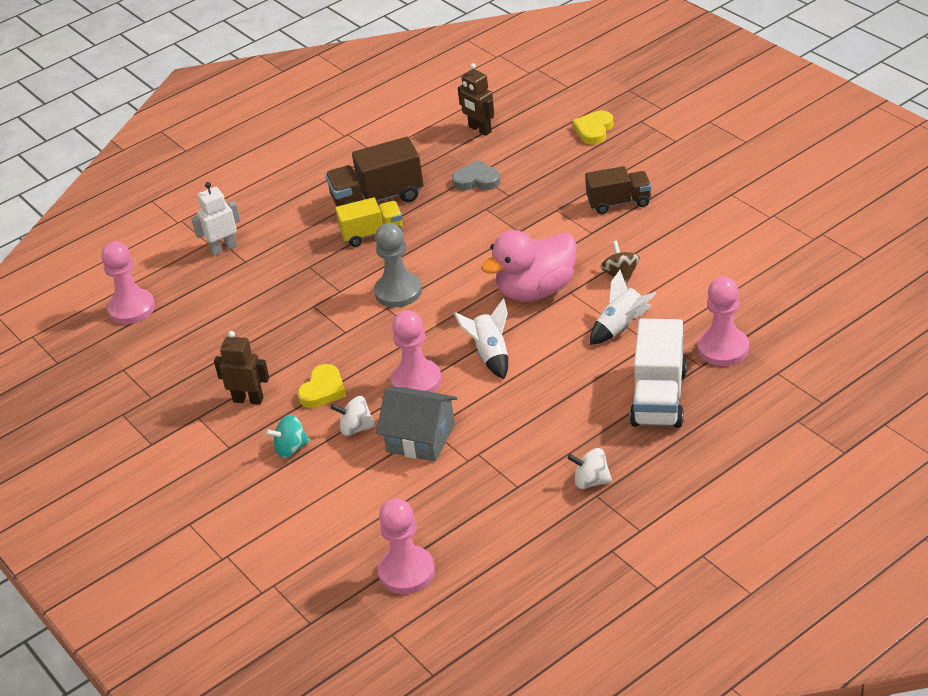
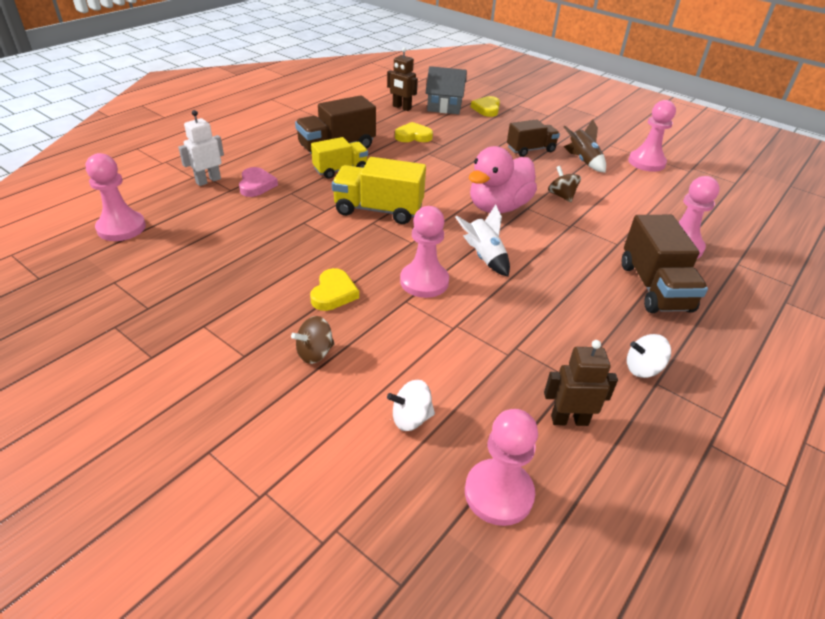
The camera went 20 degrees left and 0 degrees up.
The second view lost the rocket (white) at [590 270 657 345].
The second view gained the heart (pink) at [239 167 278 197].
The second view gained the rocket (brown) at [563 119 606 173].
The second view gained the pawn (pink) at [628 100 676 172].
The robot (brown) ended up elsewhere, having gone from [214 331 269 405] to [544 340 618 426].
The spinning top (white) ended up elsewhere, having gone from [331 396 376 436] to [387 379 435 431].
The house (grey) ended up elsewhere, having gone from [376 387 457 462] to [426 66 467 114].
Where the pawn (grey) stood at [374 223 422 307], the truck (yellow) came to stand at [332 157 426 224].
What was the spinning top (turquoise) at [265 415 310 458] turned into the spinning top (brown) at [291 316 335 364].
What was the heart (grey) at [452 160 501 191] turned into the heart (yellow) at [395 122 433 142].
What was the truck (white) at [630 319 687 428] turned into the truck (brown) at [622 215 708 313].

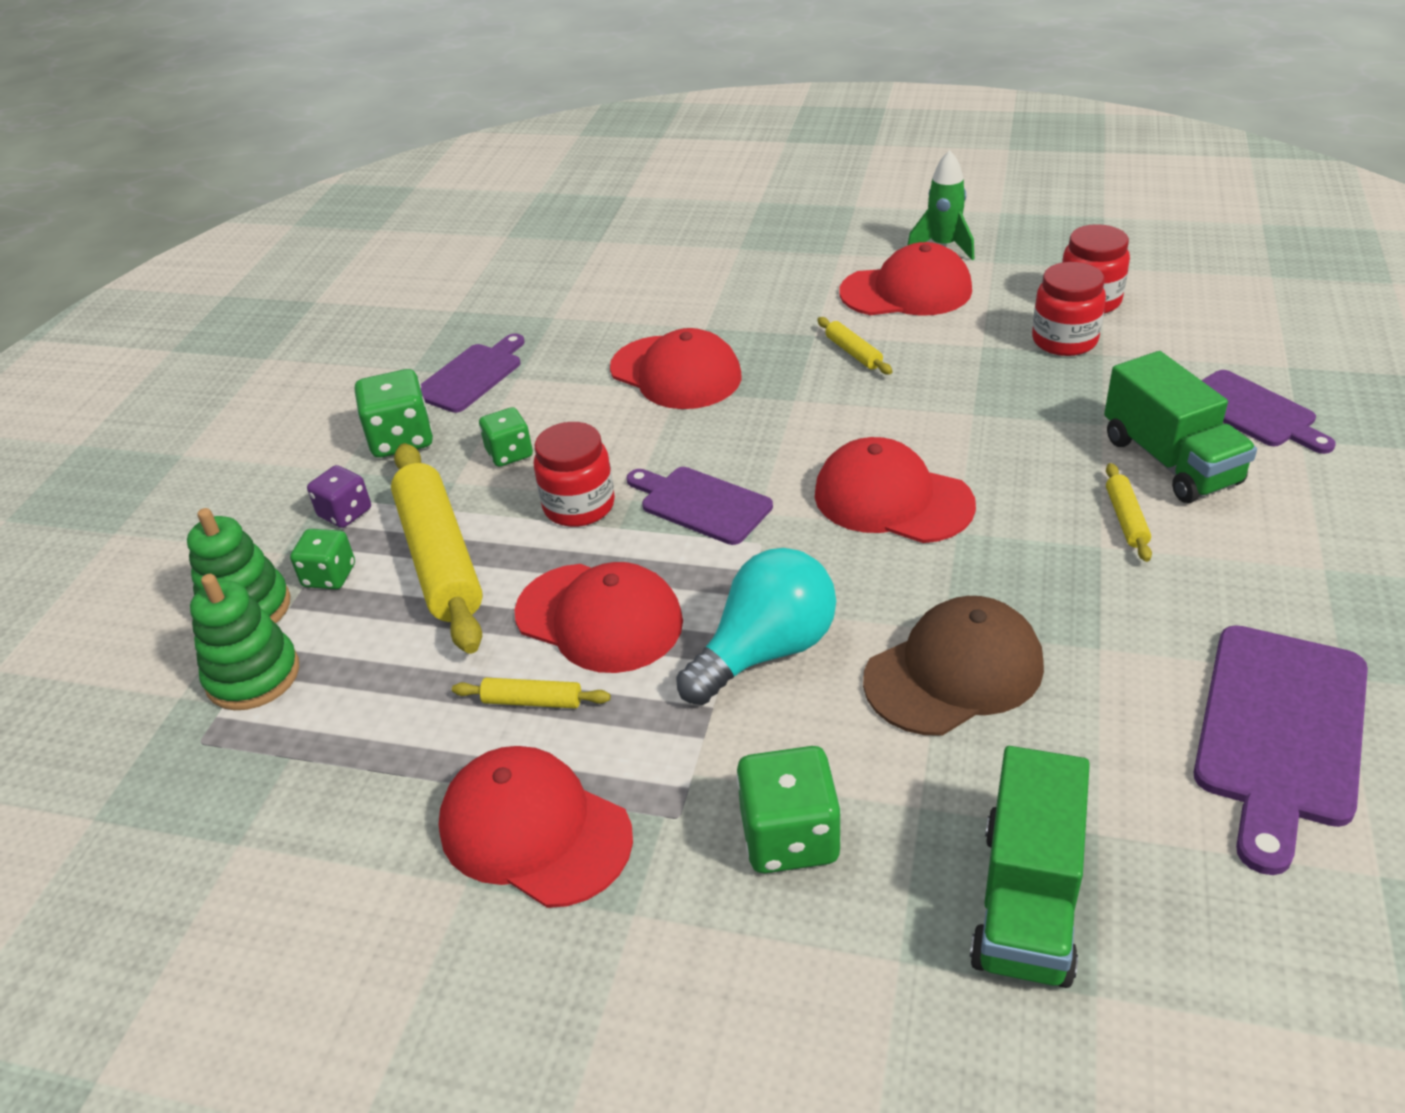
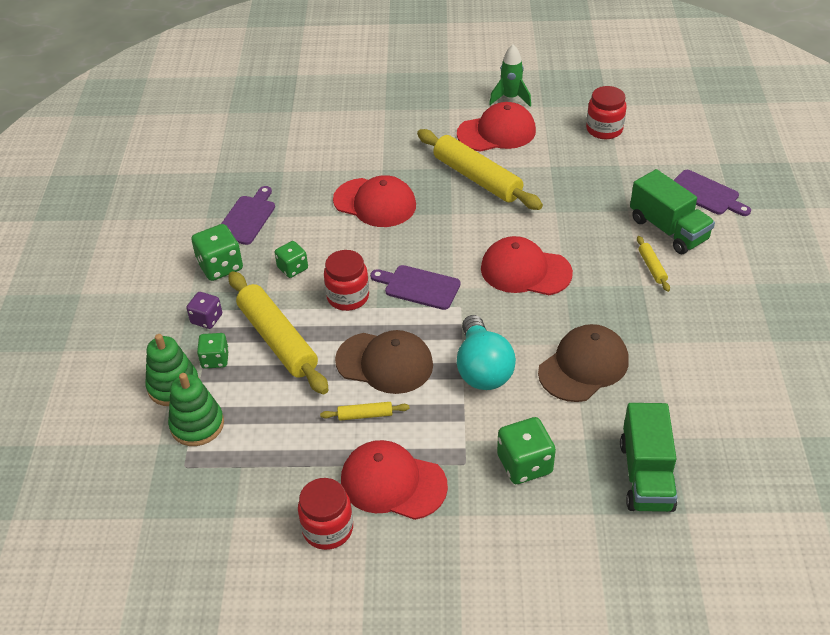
The camera went 15 degrees left and 5 degrees up.
The second view lost the cutting board (purple) at [1194 625 1368 875].
The jar (red) ended up elsewhere, having gone from [1032 262 1106 356] to [298 478 353 550].
What was the cap (red) at [514 562 683 673] turned into the cap (brown) at [335 330 433 394].
The light bulb (turquoise) at [676 548 836 705] ended up facing another way, 135 degrees clockwise from before.
The size of the rolling pin (yellow) at [817 317 892 375] changed by a factor of 2.30.

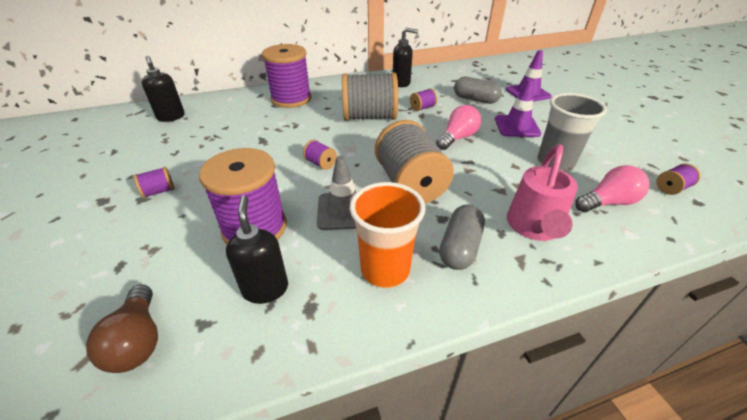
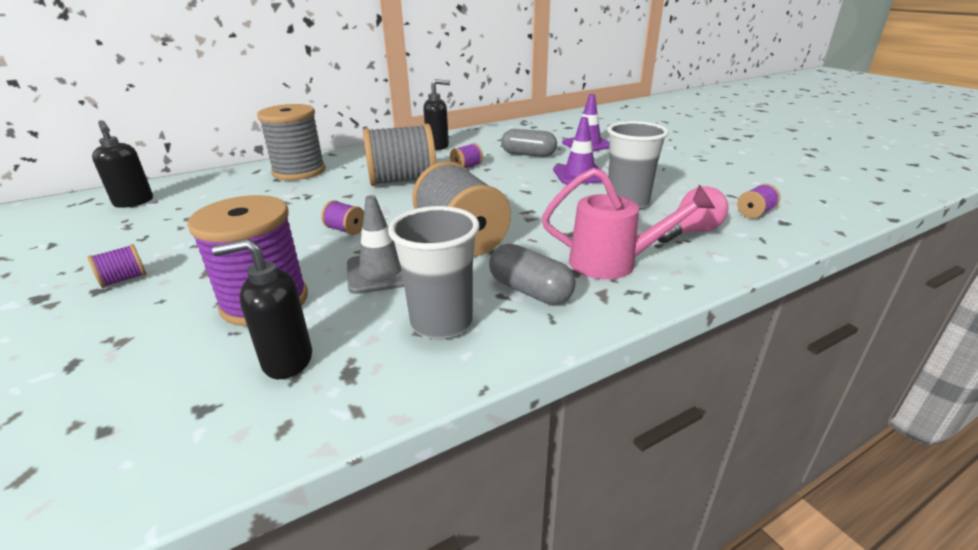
The camera went 10 degrees left and 10 degrees down.
The second view lost the light bulb (brown) at [86 285 158 373].
The second view lost the light bulb (pink) at [436 105 481 150].
What was the spool (purple) at [262 44 311 108] turned into the spool (grey) at [257 104 326 180].
What was the cup (orange) at [350 182 426 288] turned into the cup (grey) at [388 206 480 340].
The soap dispenser (black) at [226 196 288 304] ended up facing another way, 75 degrees counterclockwise from before.
The capsule (grey) at [439 204 485 270] ended up facing another way, 60 degrees counterclockwise from before.
The watering can (pink) at [507 144 578 241] ended up facing another way, 90 degrees counterclockwise from before.

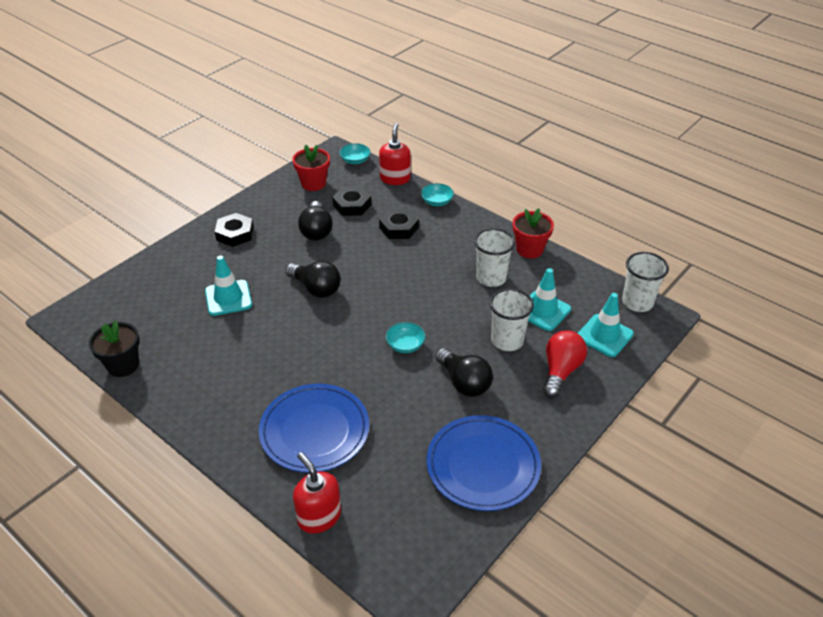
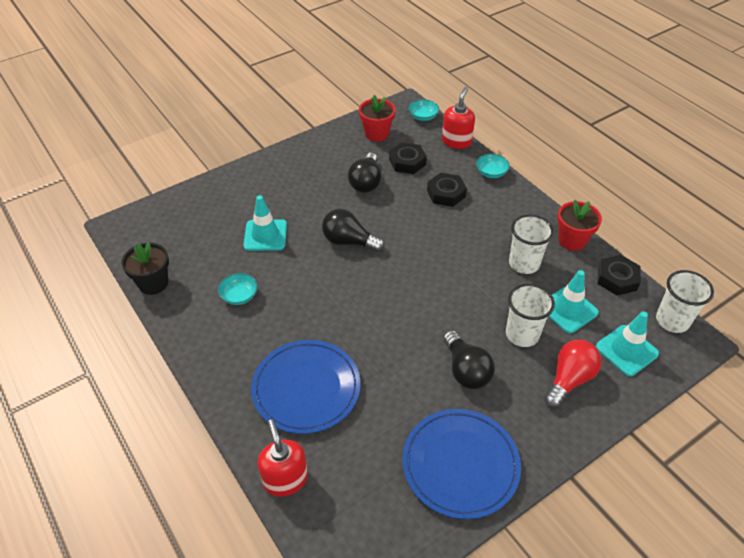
The camera went 15 degrees right and 5 degrees up.
The nut (black) ended up elsewhere, having gone from [215 213 254 247] to [597 255 641 295].
The bowl (turquoise) ended up elsewhere, having gone from [386 322 426 353] to [218 273 258 305].
The light bulb (black) at [285 261 341 298] ended up facing another way, 150 degrees clockwise from before.

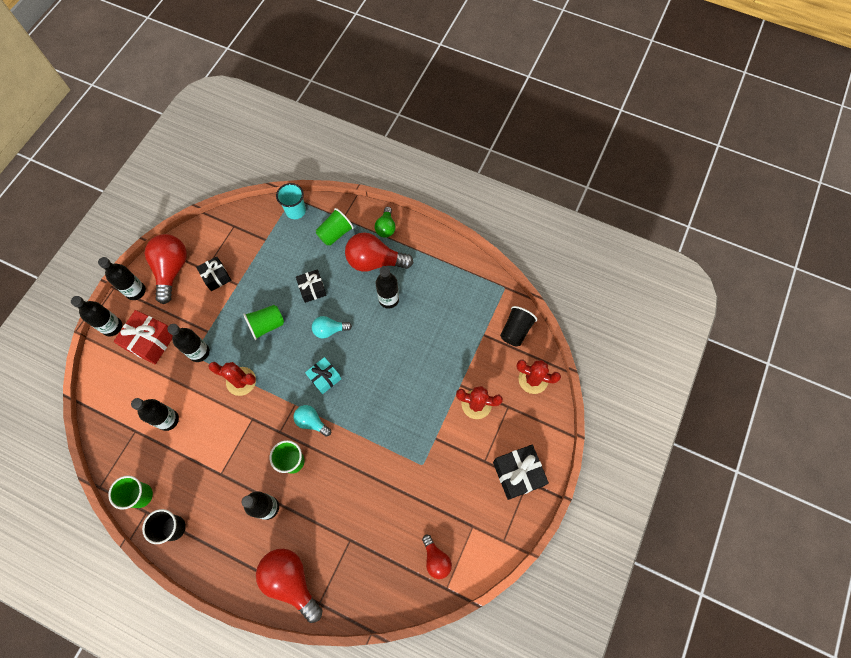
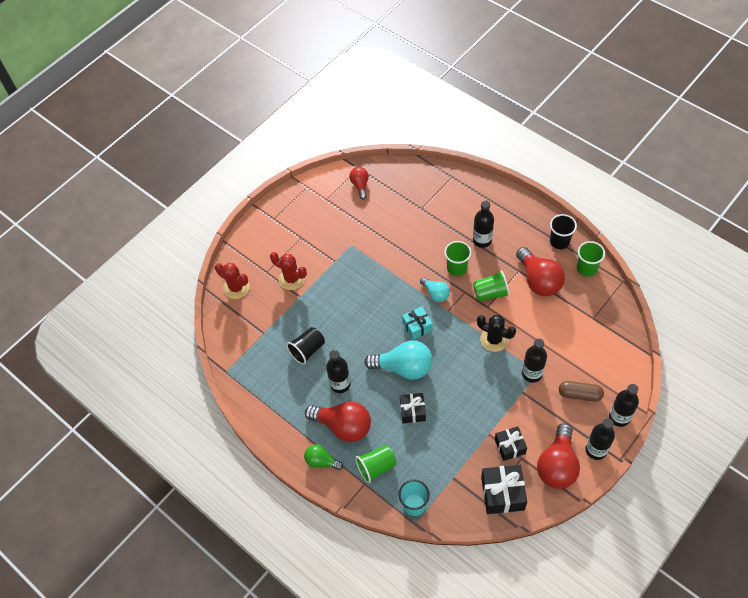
The camera went 160 degrees left and 10 degrees down.
The second view lost the bottle (black) at [131 398 179 431].
The cup (green) ended up elsewhere, having gone from [243 305 284 340] to [473 271 510 301].
The light bulb (red) ended up elsewhere, having gone from [256 549 323 623] to [516 247 565 296].
The gift (black) ended up elsewhere, having gone from [493 445 549 500] to [481 465 527 514].
The cup (black) ended up elsewhere, having gone from [500 306 537 347] to [286 327 325 365].
Where the gift (red) stood at [113 310 173 364], the capsule (brown) came to stand at [559 381 604 402].
What was the cactus (red) at [208 362 256 396] turned into the cactus (black) at [477 315 516 352].
The light bulb (green) at [374 207 396 238] ended up facing another way, 90 degrees counterclockwise from before.
The size of the light bulb (turquoise) at [312 316 352 338] changed by a factor of 1.79.

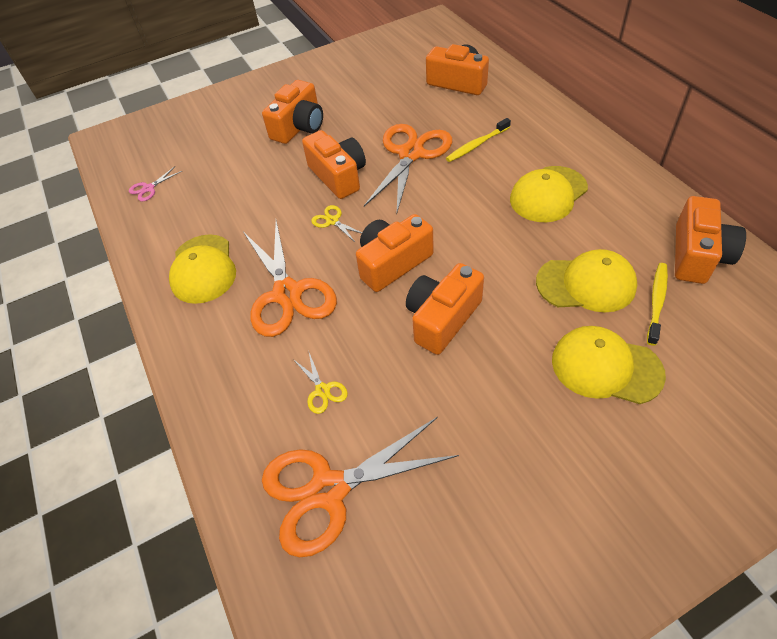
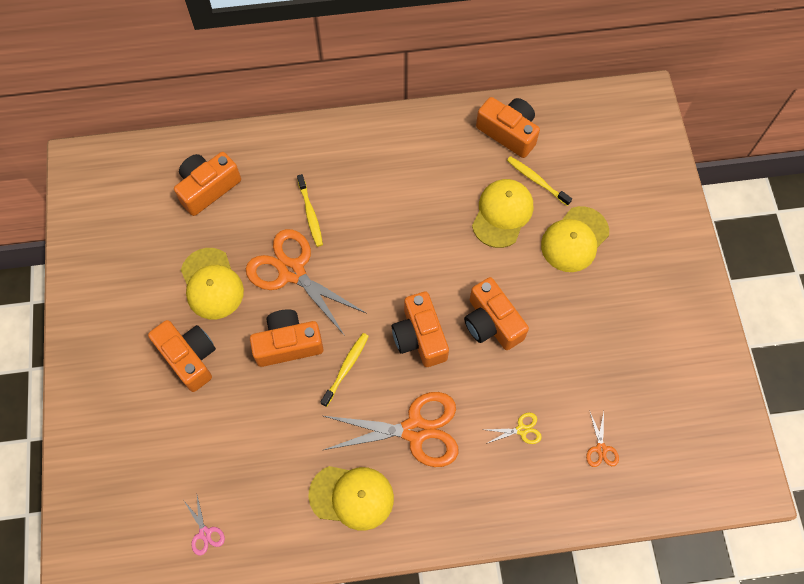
The camera went 75 degrees left and 15 degrees up.
The cap (yellow) ended up elsewhere, having gone from [510 166 588 222] to [181 248 244 319].
Where the scissors (yellow) stood at [311 205 362 242], the toothbrush (yellow) came to stand at [321 333 369 407].
The size of the scissors (orange) at [262 417 459 557] changed by a factor of 0.42.

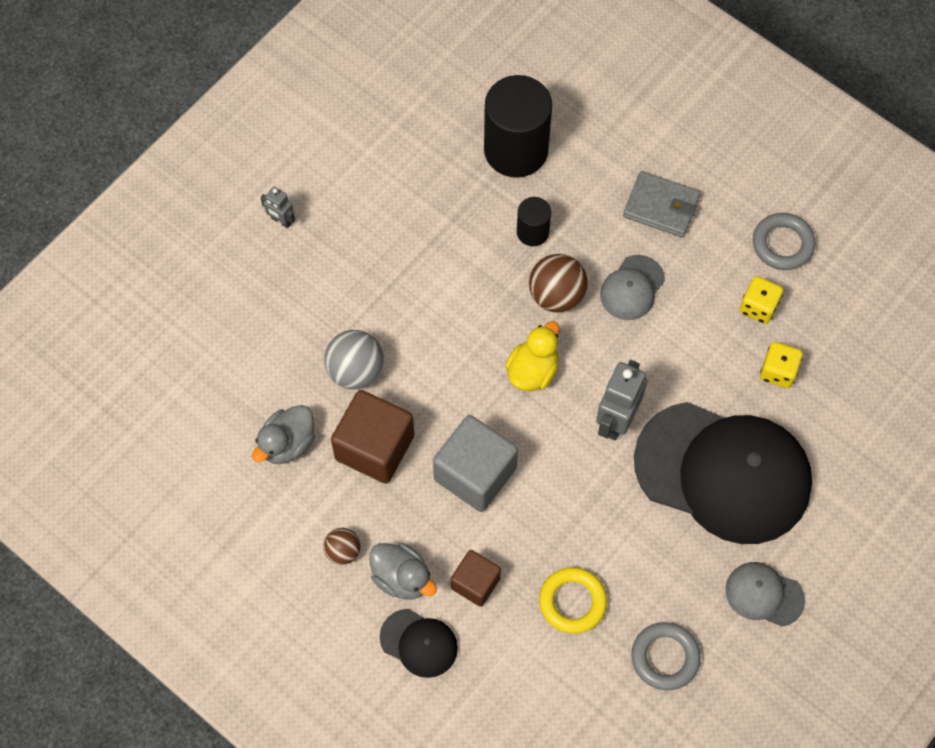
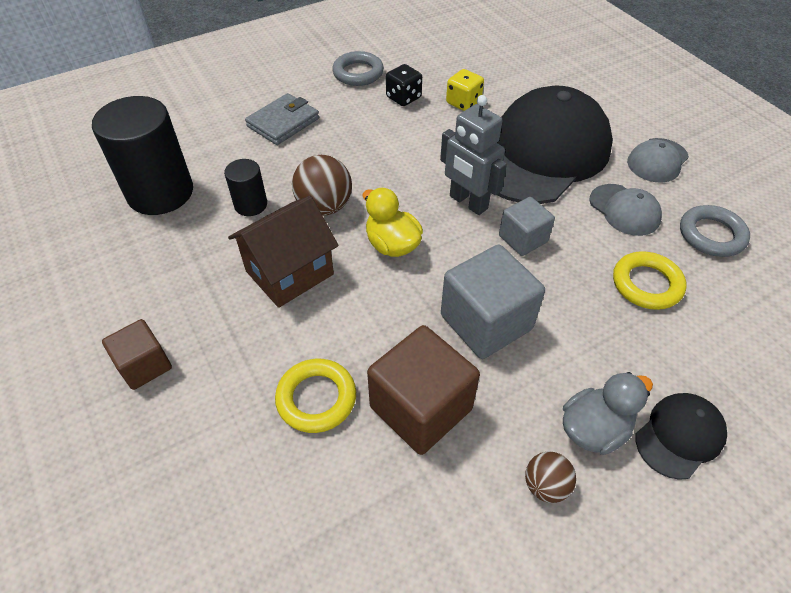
The camera went 70 degrees left and 15 degrees down.
The second view lost the duck (grey) at [252 405 315 464].
The second view lost the robot (grey) at [260 187 295 228].
The second view gained the house (brown) at [228 196 339 308].
The second view gained the cube (grey) at [499 197 555 256].
The cube (brown) ended up elsewhere, having gone from [451 550 501 607] to [102 319 172 390].
The cap (grey) ended up elsewhere, having gone from [600 255 665 320] to [589 184 662 236].
Where the ball (grey) stood at [324 330 384 390], the ring (yellow) came to stand at [275 359 356 433].
What was the dice (yellow) at [740 276 783 324] turned into the dice (black) at [386 64 422 106].

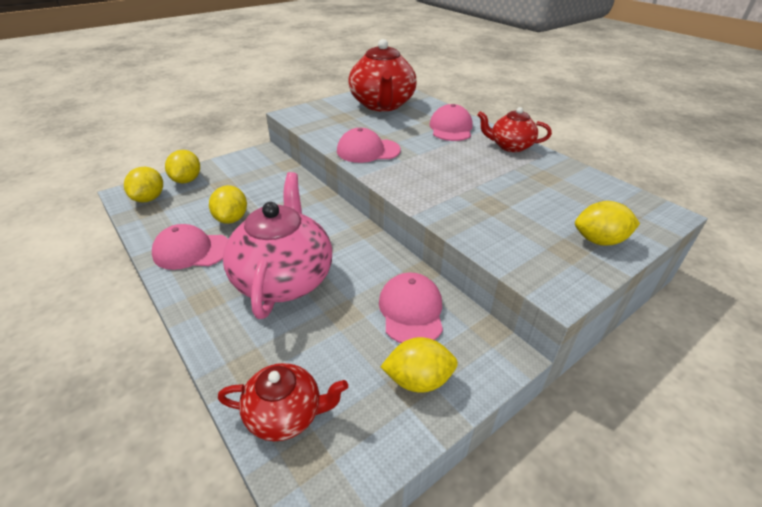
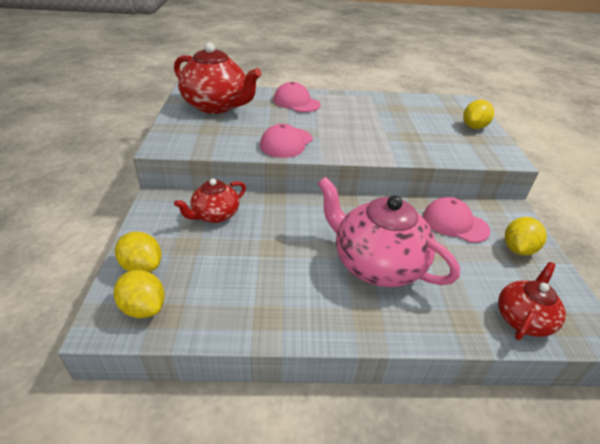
The camera went 55 degrees left and 0 degrees up.
The second view lost the cap (pink) at [152 224 228 270].
The second view lost the lemon (yellow) at [209 185 247 224].
The teapot (red) ended up elsewhere, having gone from [477 107 552 152] to [174 179 246 223].

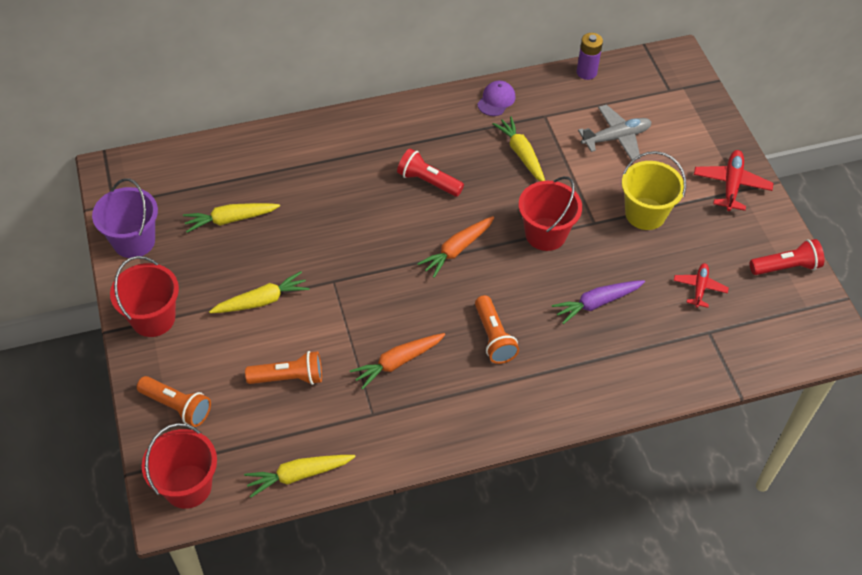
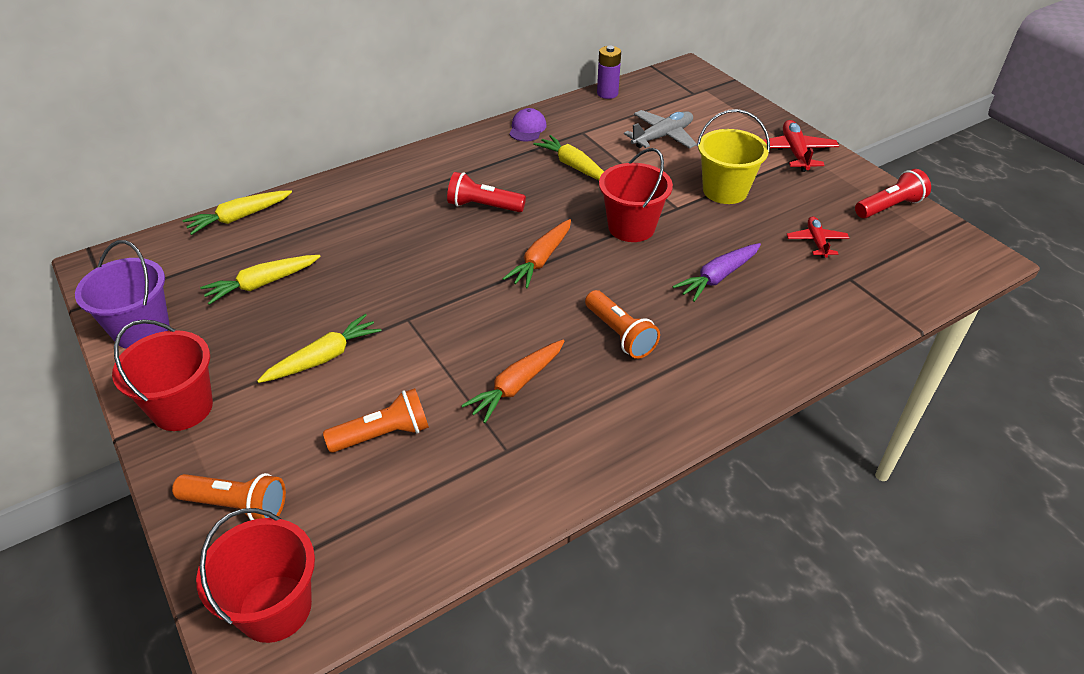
The camera went 15 degrees left and 10 degrees down.
The carrot (yellow) ended up elsewhere, having gone from [244 455 356 497] to [182 190 292 235].

